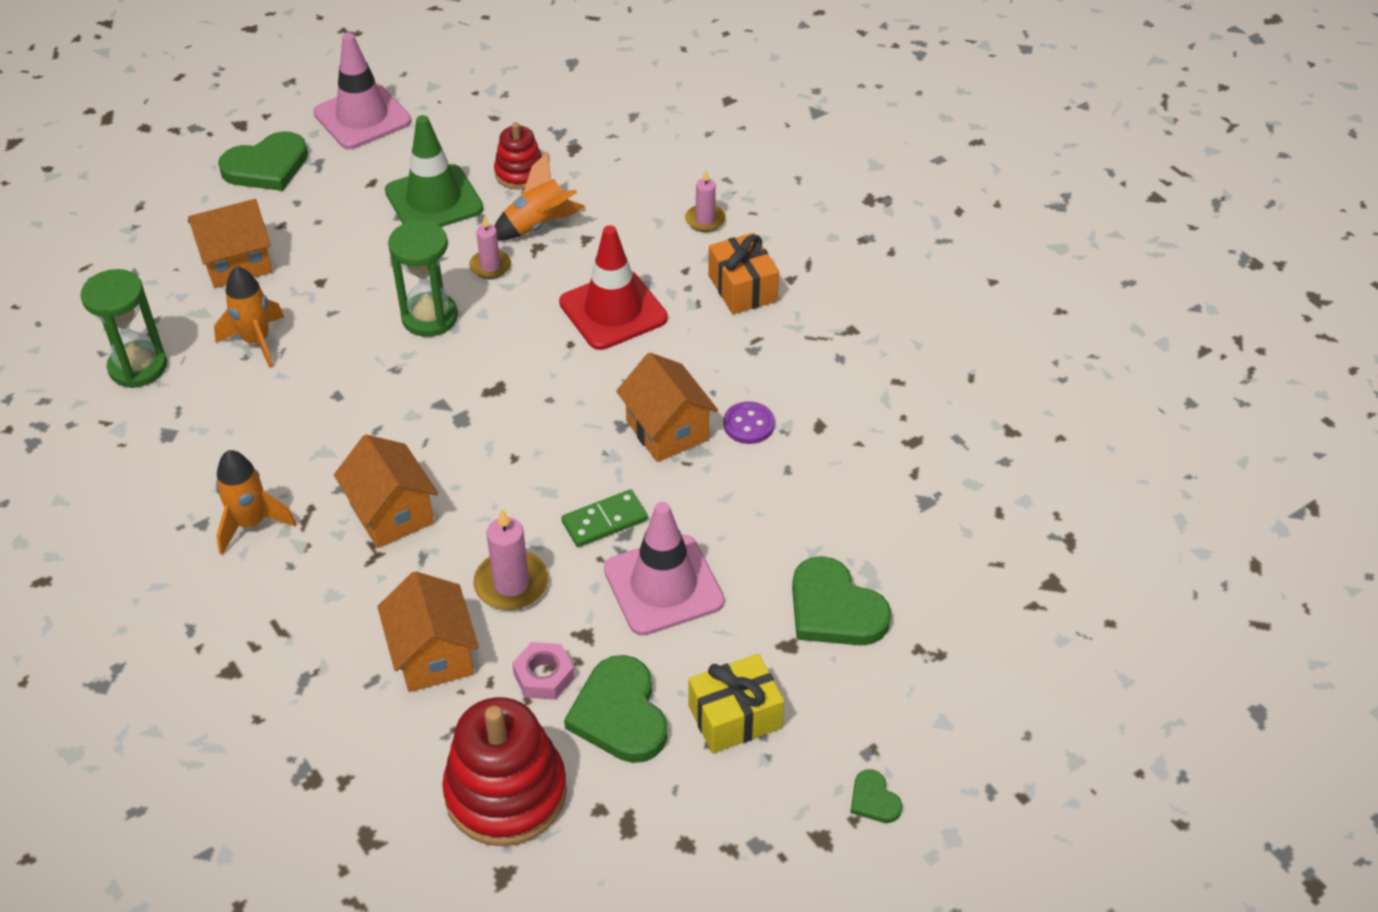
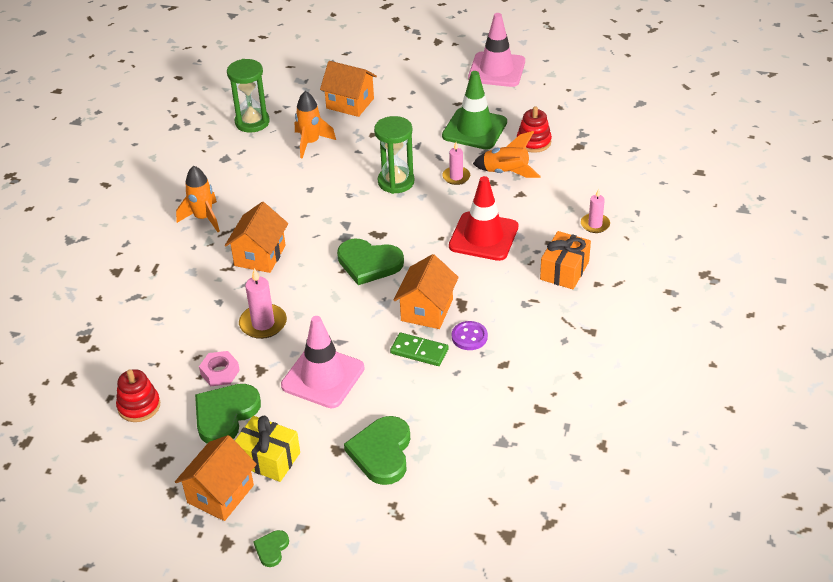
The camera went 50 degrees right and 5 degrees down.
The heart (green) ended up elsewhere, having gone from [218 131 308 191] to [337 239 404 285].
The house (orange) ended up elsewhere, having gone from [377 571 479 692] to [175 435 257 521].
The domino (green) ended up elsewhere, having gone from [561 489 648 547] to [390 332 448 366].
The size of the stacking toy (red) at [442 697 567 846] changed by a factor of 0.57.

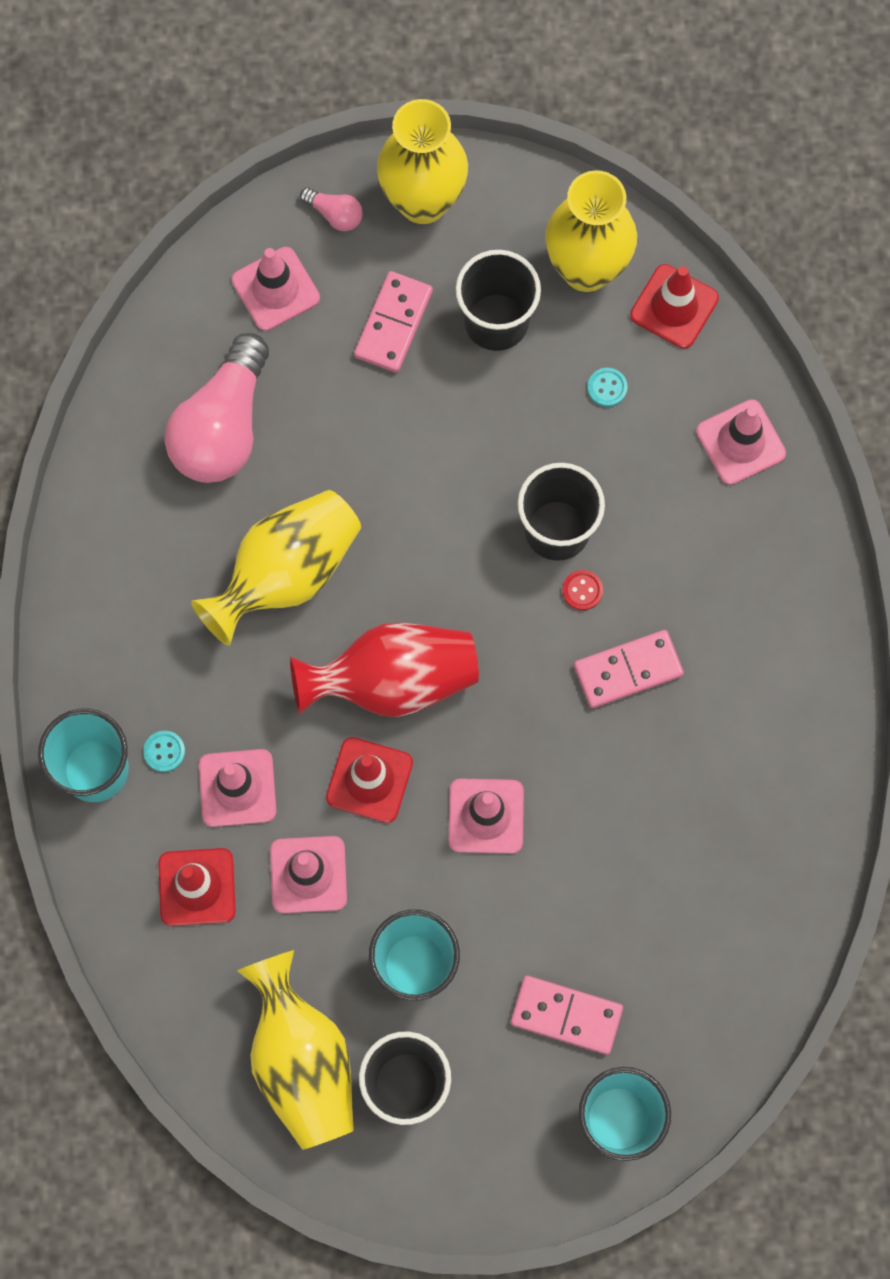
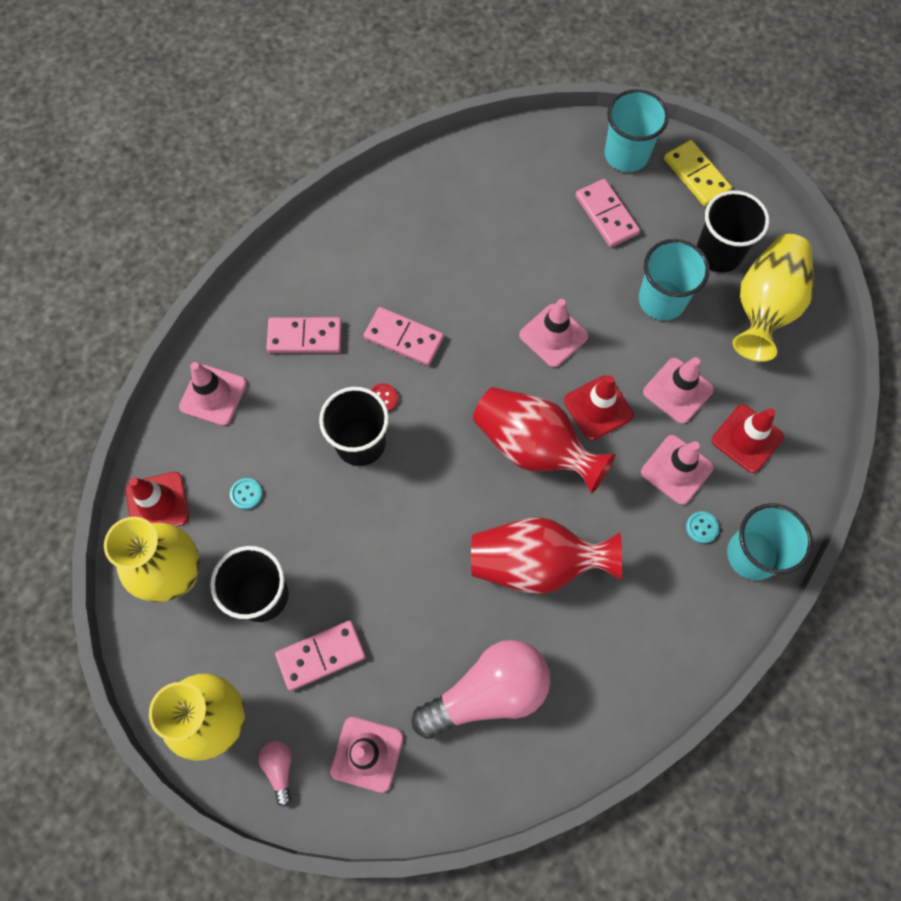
The camera went 135 degrees left and 5 degrees down.
The second view gained the domino (pink) at [266 317 342 353].
The second view gained the domino (yellow) at [664 140 732 206].
What was the vase (yellow) at [191 490 361 646] turned into the vase (red) at [471 517 622 594].

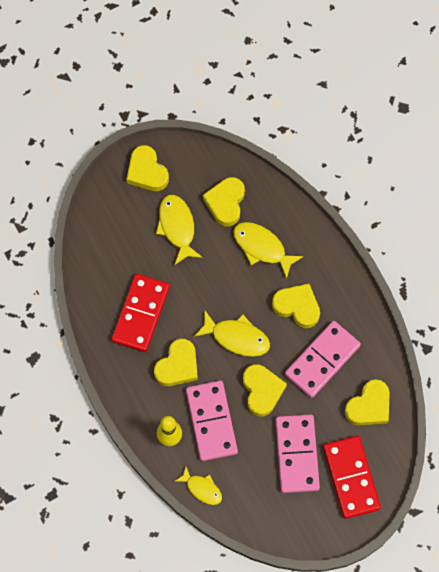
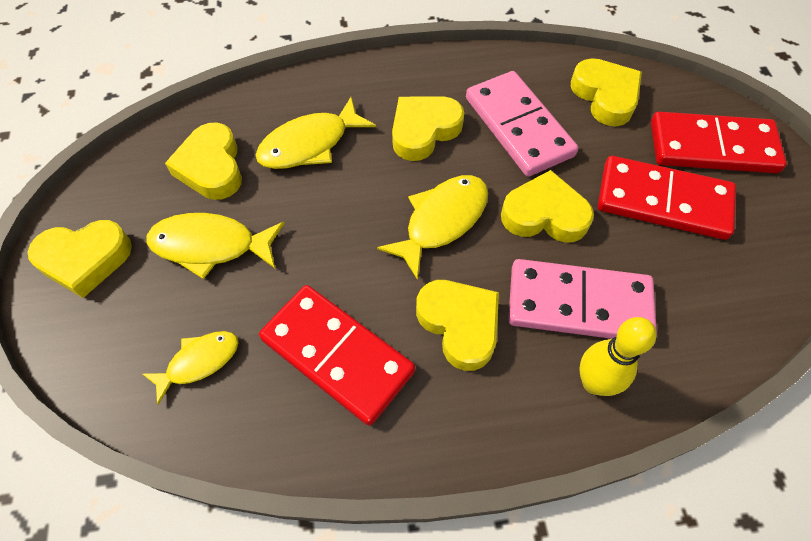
The camera went 70 degrees left and 10 degrees down.
The fish (yellow) ended up elsewhere, having gone from [175 466 222 505] to [143 331 239 405].
What was the domino (pink) at [275 414 320 493] turned into the domino (red) at [598 156 736 240].
The heart (yellow) at [203 177 245 226] ended up facing another way, 45 degrees clockwise from before.

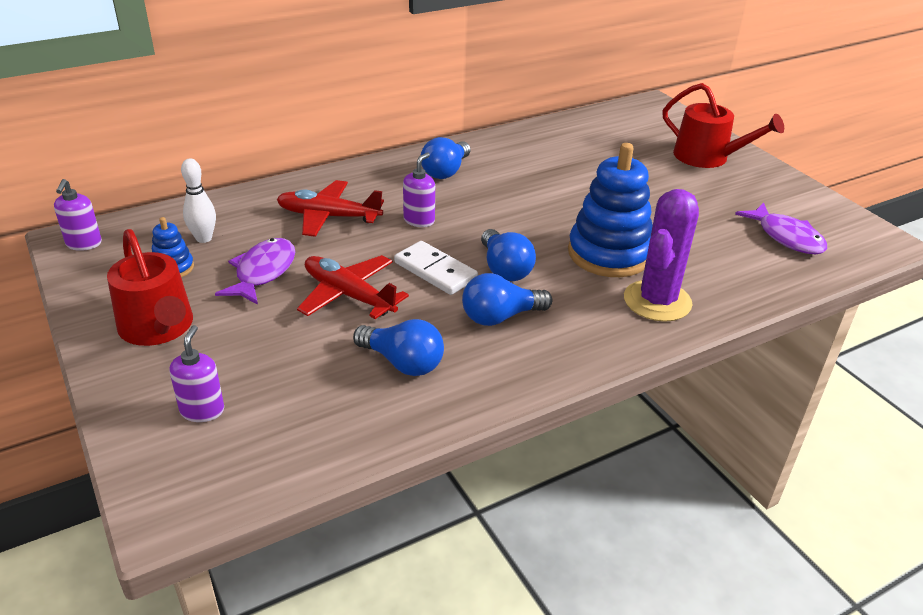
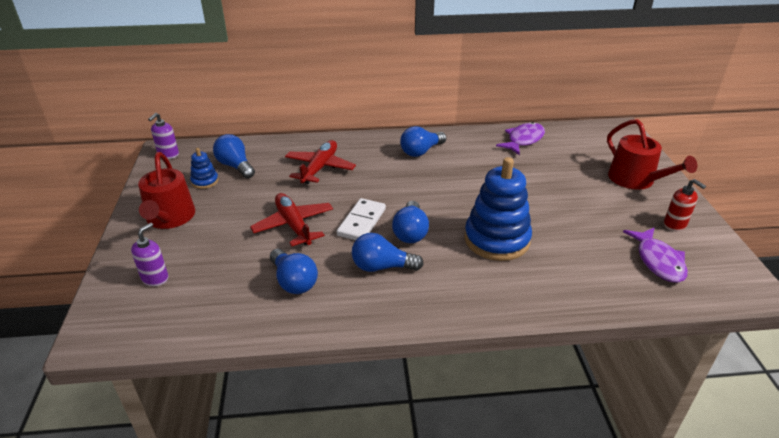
The camera went 25 degrees right and 0 degrees up.
The second view lost the soap dispenser (purple) at [403 152 435 227].
The second view lost the cactus (purple) at [624 189 699 322].
The second view gained the soap dispenser (red) at [664 179 706 231].
The fish (purple) ended up elsewhere, having gone from [215 238 295 305] to [496 122 545 155].
Where the bowling pin (white) stood at [181 158 216 243], the light bulb (blue) came to stand at [213 134 255 179].
The plane (red) at [277 180 384 237] ended up facing another way, 75 degrees clockwise from before.
The domino (white) at [394 241 478 295] ended up facing another way, 45 degrees clockwise from before.

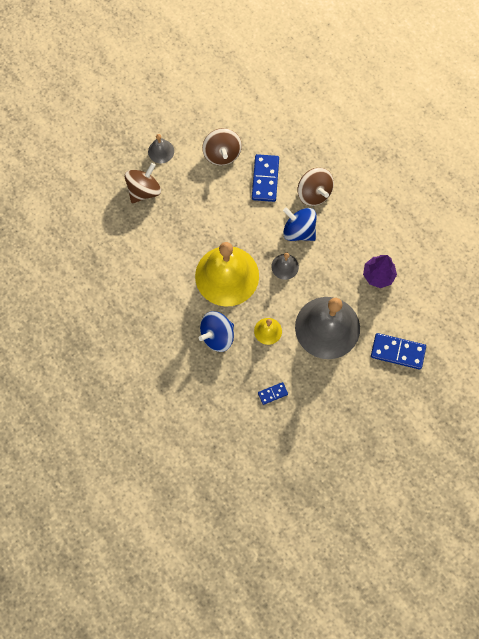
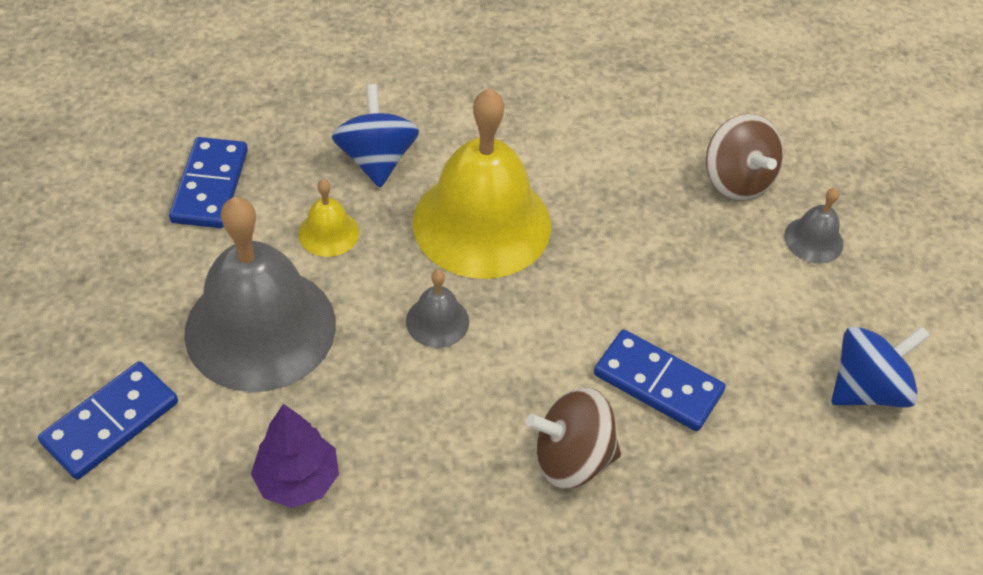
The camera went 115 degrees right and 20 degrees down.
The second view lost the spinning top (brown) at [202 128 242 166].
The spinning top (blue) ended up elsewhere, having gone from [283 207 317 241] to [831 326 931 408].
The size of the domino (blue) at [258 382 288 405] changed by a factor of 1.89.

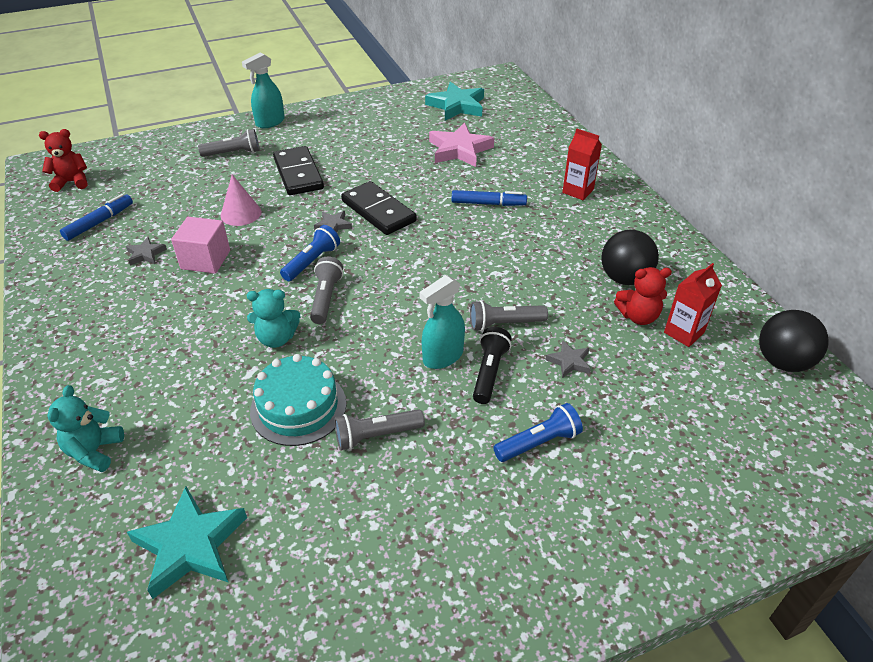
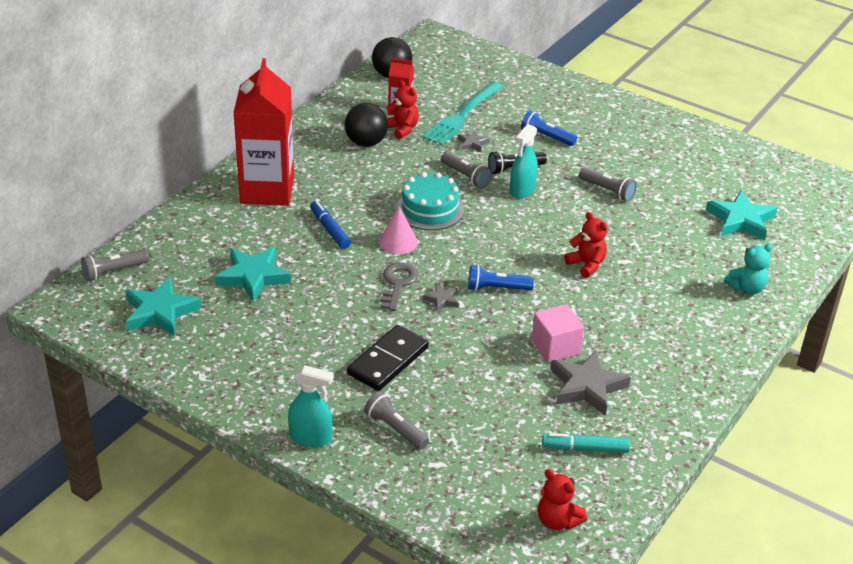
The camera went 125 degrees left and 5 degrees down.
The second view gained the fork (turquoise) at [423 82 503 145].
The cone (pink) ended up elsewhere, having gone from [221 175 261 226] to [379 206 418 254].
The cake (turquoise) ended up elsewhere, having gone from [250 354 346 446] to [396 172 464 230].
The flashlight (grey) ended up elsewhere, having gone from [310 257 343 324] to [81 249 149 281].
Where the domino (black) stood at [341 181 417 235], the key (grey) came to stand at [380 263 418 311].
What was the marker (blue) at [60 194 133 241] turned into the marker (turquoise) at [542 433 630 453].
What was the teddy bear (turquoise) at [247 289 300 348] turned into the teddy bear (red) at [564 212 607 278].
What was the star (pink) at [429 123 494 167] turned into the star (turquoise) at [215 247 291 302].
The spray bottle (turquoise) at [419 275 465 369] ended up facing another way, 105 degrees clockwise from before.
The size of the star (grey) at [126 237 167 266] changed by a factor of 2.02.
The size of the carton (red) at [562 129 602 200] changed by a factor of 2.16.

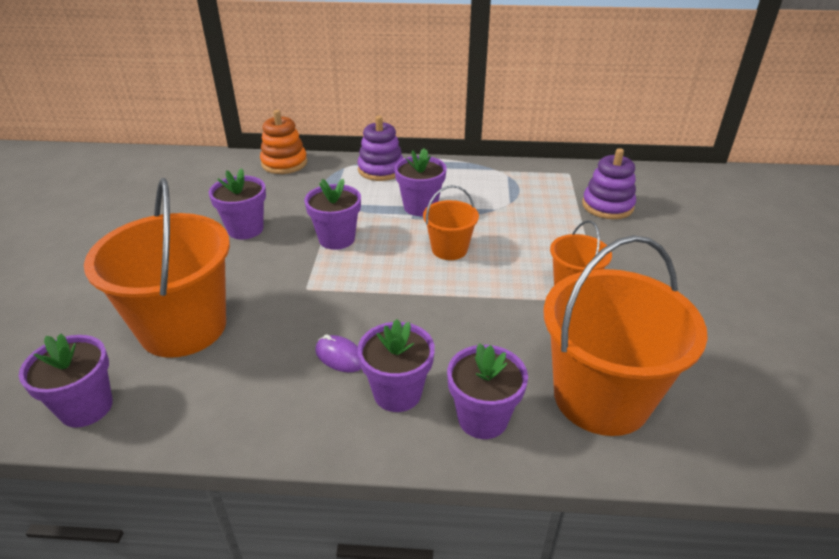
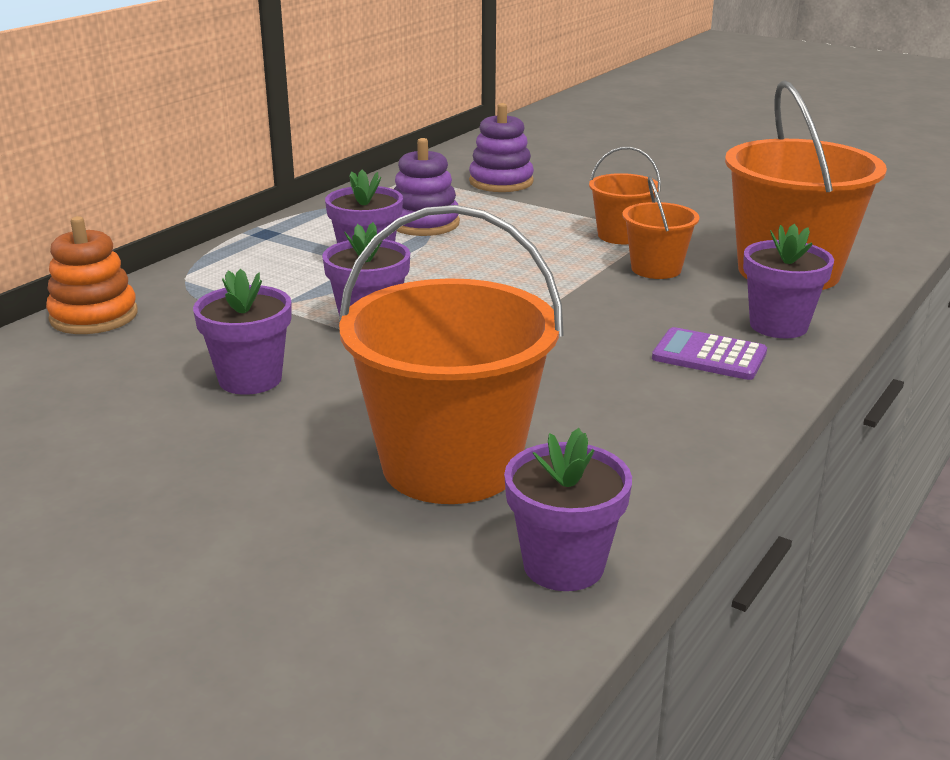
The camera went 60 degrees left and 10 degrees down.
The second view lost the mouse (purple) at [315 334 361 372].
The stacking toy (purple) ended up elsewhere, having gone from [357 116 403 181] to [394 138 460 236].
The bucket (orange) ended up elsewhere, having gone from [423 185 479 260] to [622 176 700 279].
Where the flower pot (purple) stood at [358 319 435 412], the calculator (purple) came to stand at [652 327 767 380].

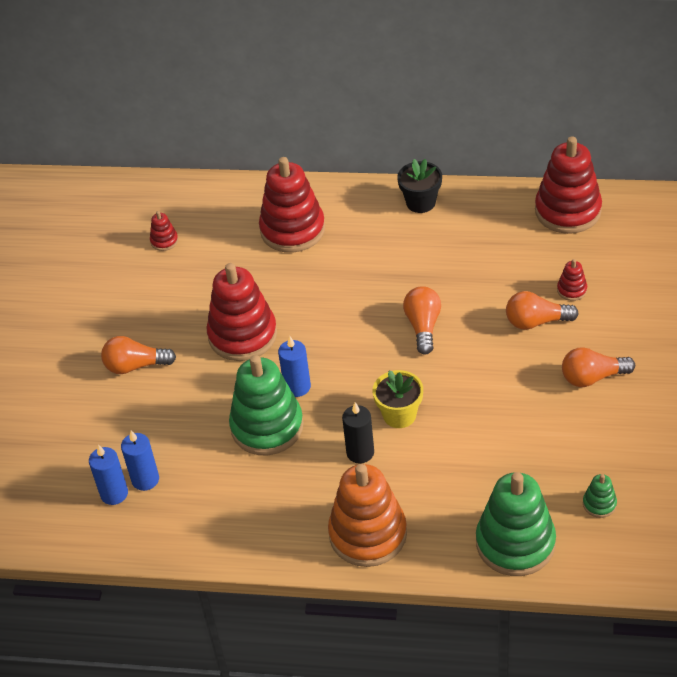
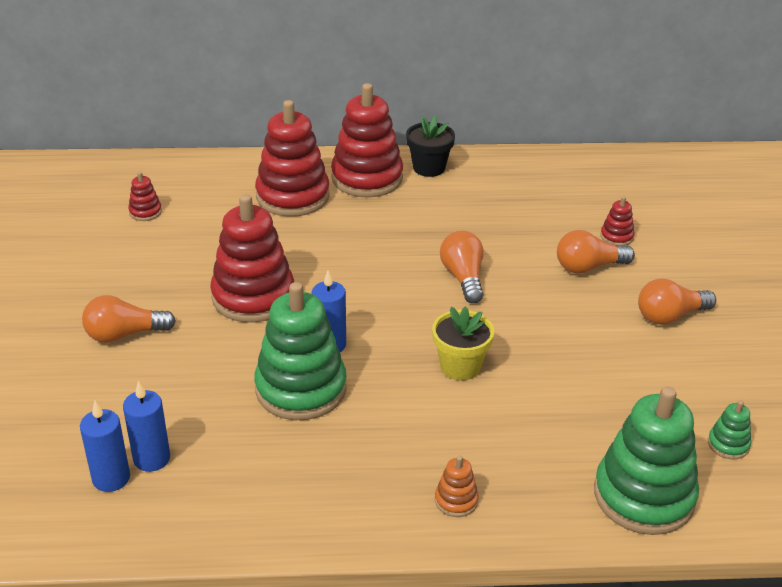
The camera went 15 degrees left and 10 degrees down.
The second view lost the candle (black) at [342 402 374 463].
The stacking toy (red) ended up elsewhere, having gone from [535 136 602 234] to [331 83 403 198].
The size of the stacking toy (orange) at [328 464 407 567] changed by a factor of 0.43.

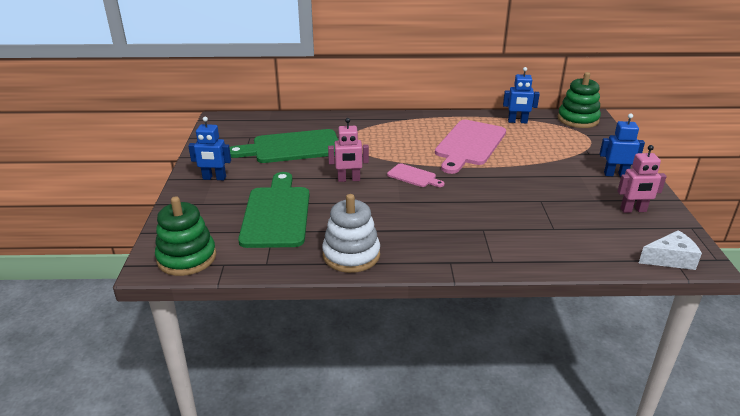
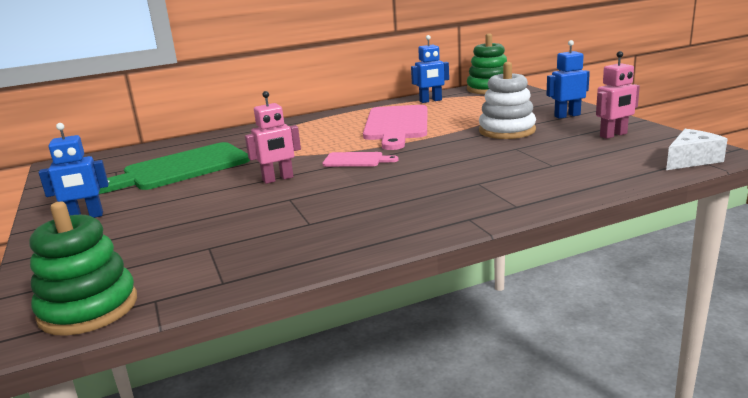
The camera went 20 degrees left and 10 degrees down.
The second view lost the cutting board (green) at [238 172 309 248].
The stacking toy (white) ended up elsewhere, having gone from [322 194 380 273] to [479 62 536 139].

